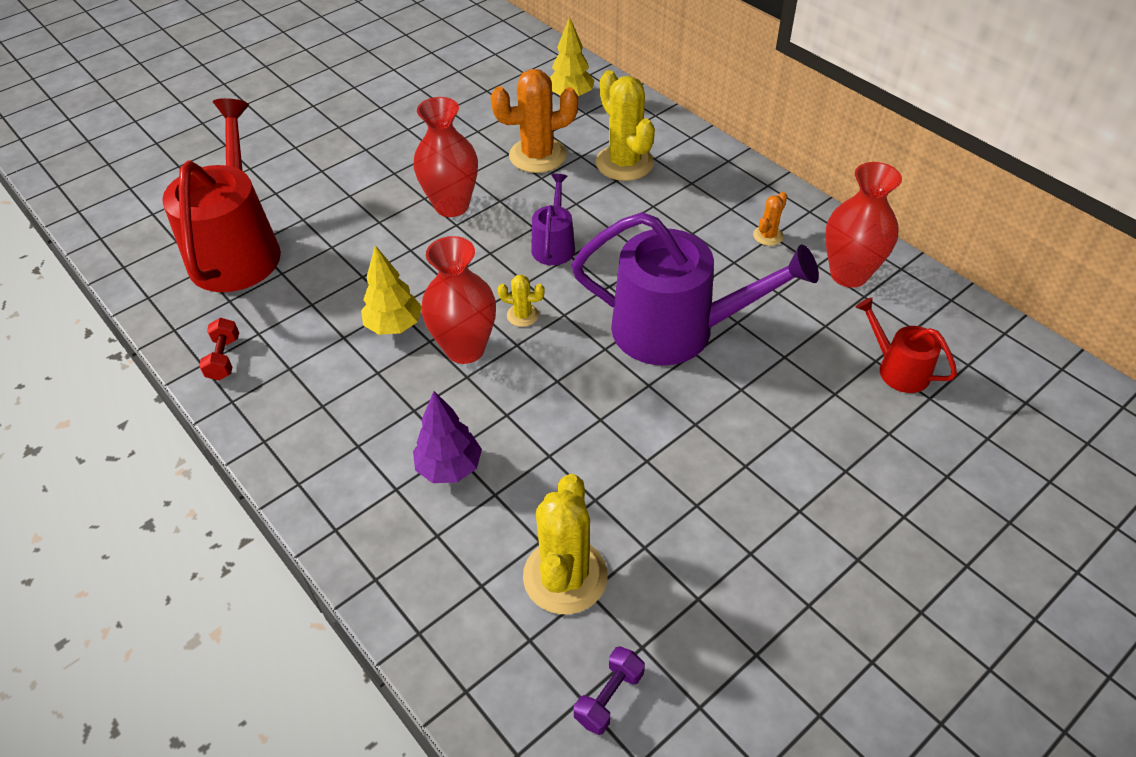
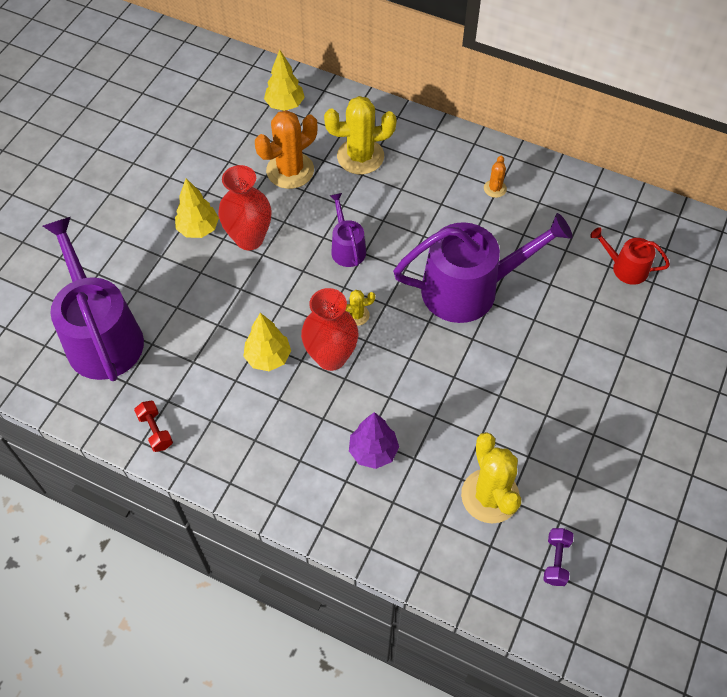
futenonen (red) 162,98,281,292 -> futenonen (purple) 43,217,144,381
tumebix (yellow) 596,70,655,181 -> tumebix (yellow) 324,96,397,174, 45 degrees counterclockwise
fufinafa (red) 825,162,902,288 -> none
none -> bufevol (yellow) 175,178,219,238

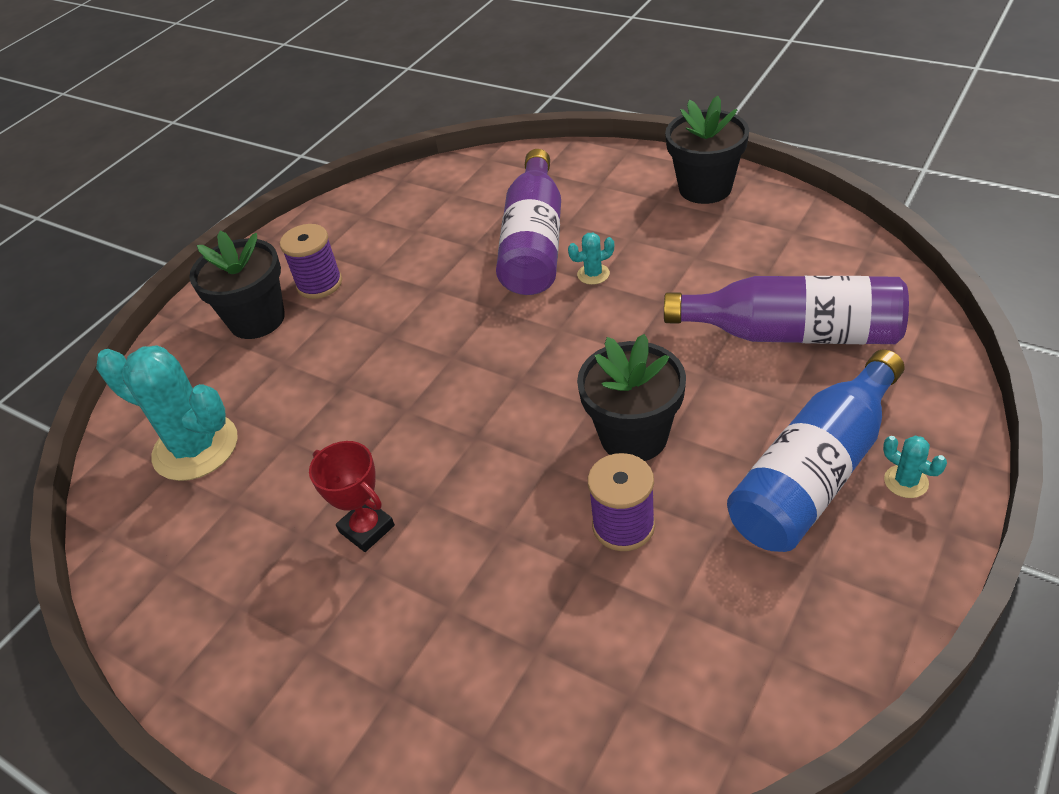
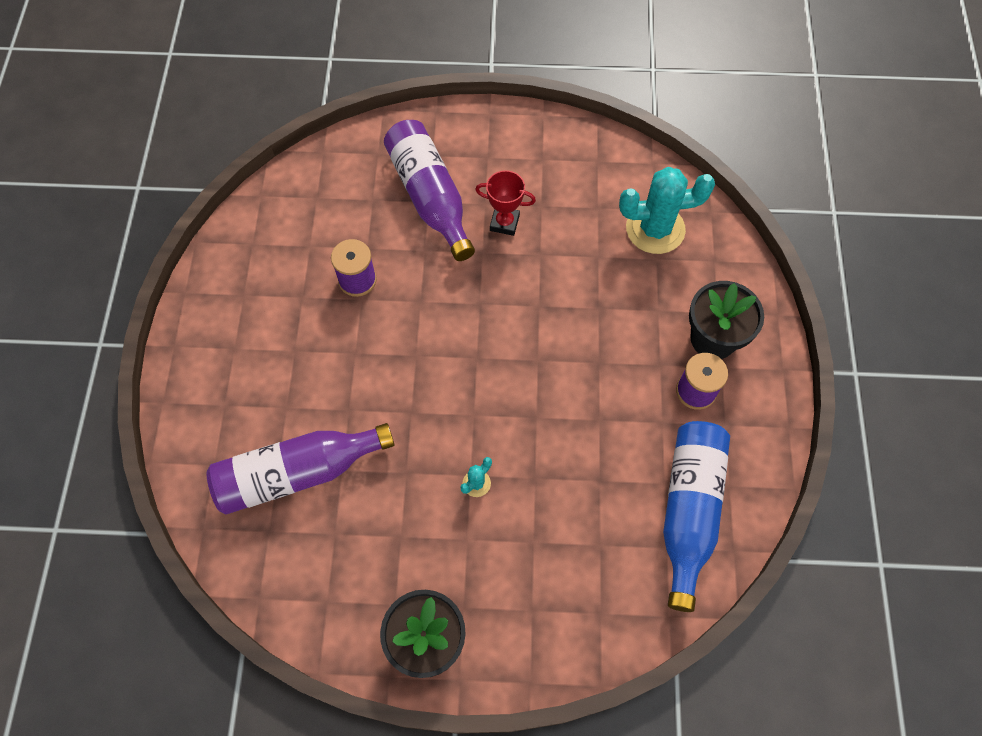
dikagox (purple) 496,149,561,295 -> dikagox (purple) 384,120,475,261, move
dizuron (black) 577,334,686,461 -> none
dikagox (blue) 727,350,904,552 -> dikagox (blue) 663,421,730,612, move
tumebix (turquoise) 883,435,947,498 -> none

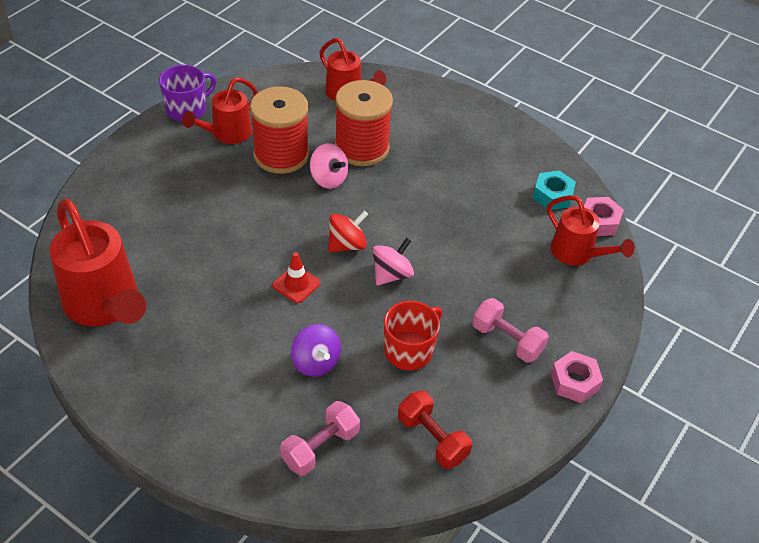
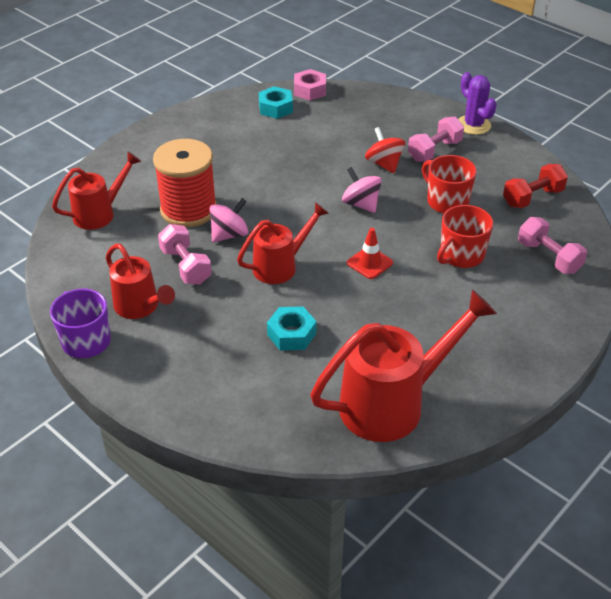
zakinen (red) 250,86,309,174 -> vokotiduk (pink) 158,224,212,285
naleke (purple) 291,324,341,377 -> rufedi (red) 437,205,493,268
naleke (red) 328,211,368,252 -> naleke (red) 365,127,405,173, move
futenonen (red) 547,195,635,266 -> futenonen (red) 237,202,329,284, move
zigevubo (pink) 551,351,603,403 -> tumebix (purple) 458,72,497,135
none -> zigevubo (turquoise) 267,306,316,351

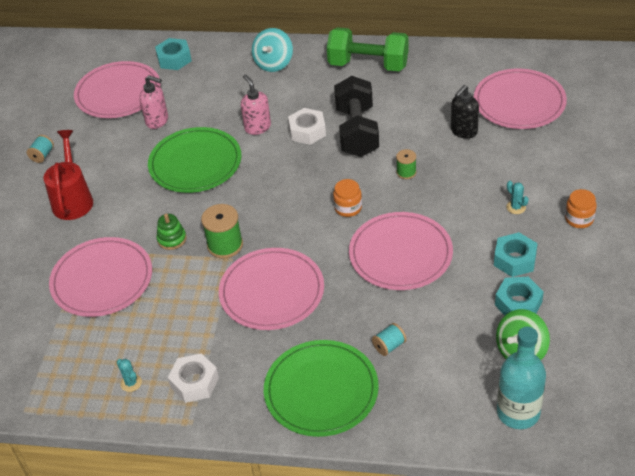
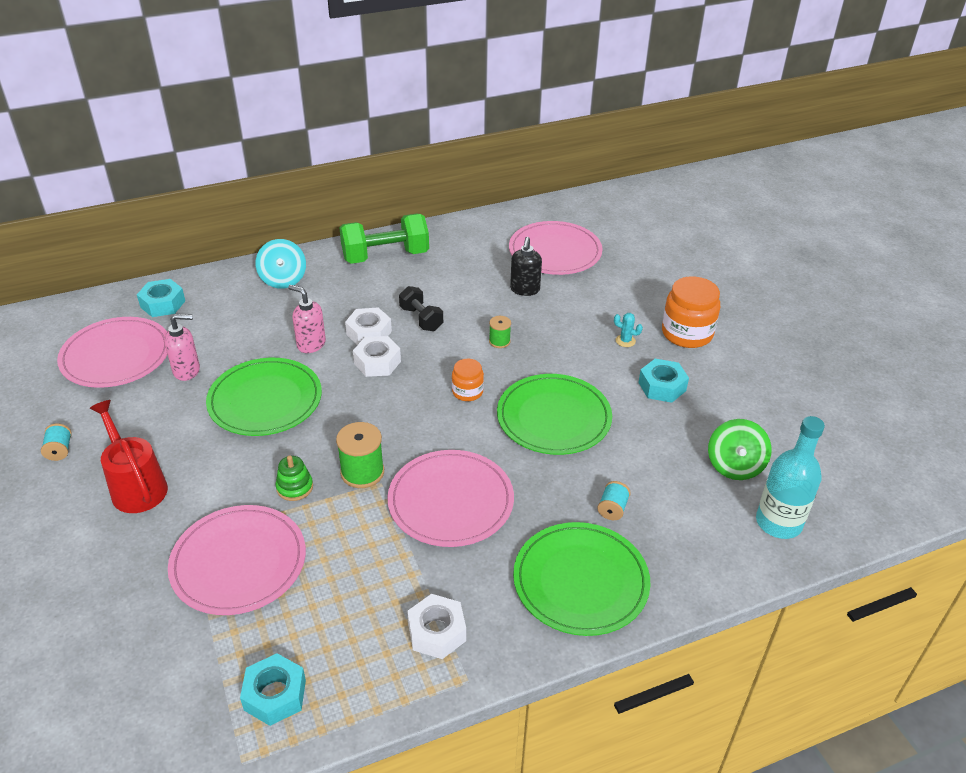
tumebix (turquoise) 117,359,142,392 -> none
vokotiduk (black) 334,76,379,157 -> vokotiduk (black) 399,286,443,331, x0.57
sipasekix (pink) 349,212,453,290 -> sipasekix (green) 497,374,612,455
zigevubo (turquoise) 495,277,544,315 -> zigevubo (turquoise) 240,653,306,726, move
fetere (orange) 565,189,597,228 -> fetere (orange) 662,276,720,348, x1.78
none -> zigevubo (white) 353,336,401,377

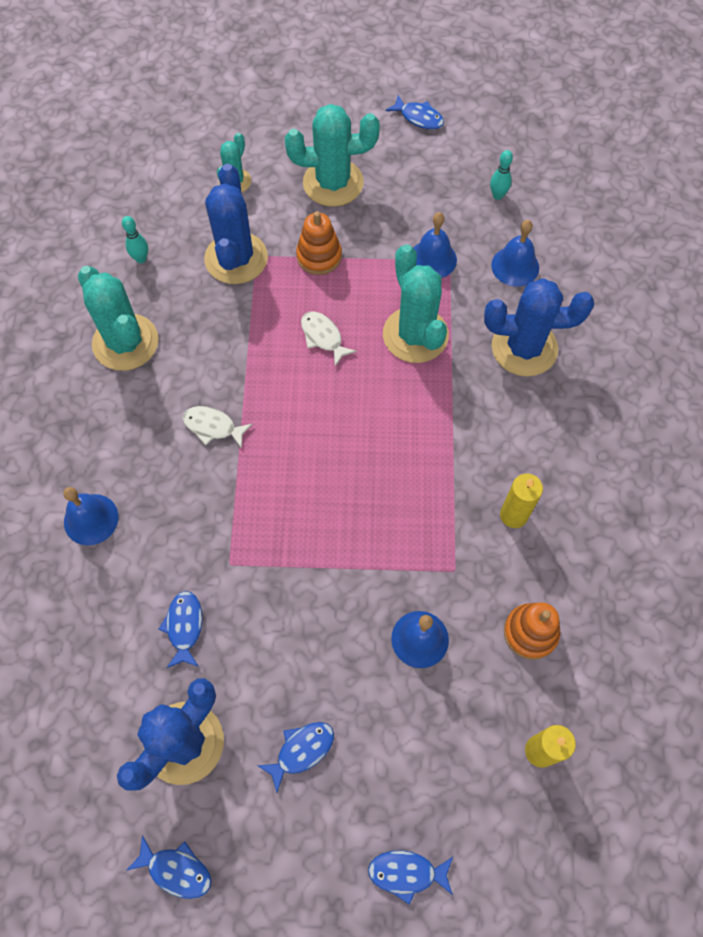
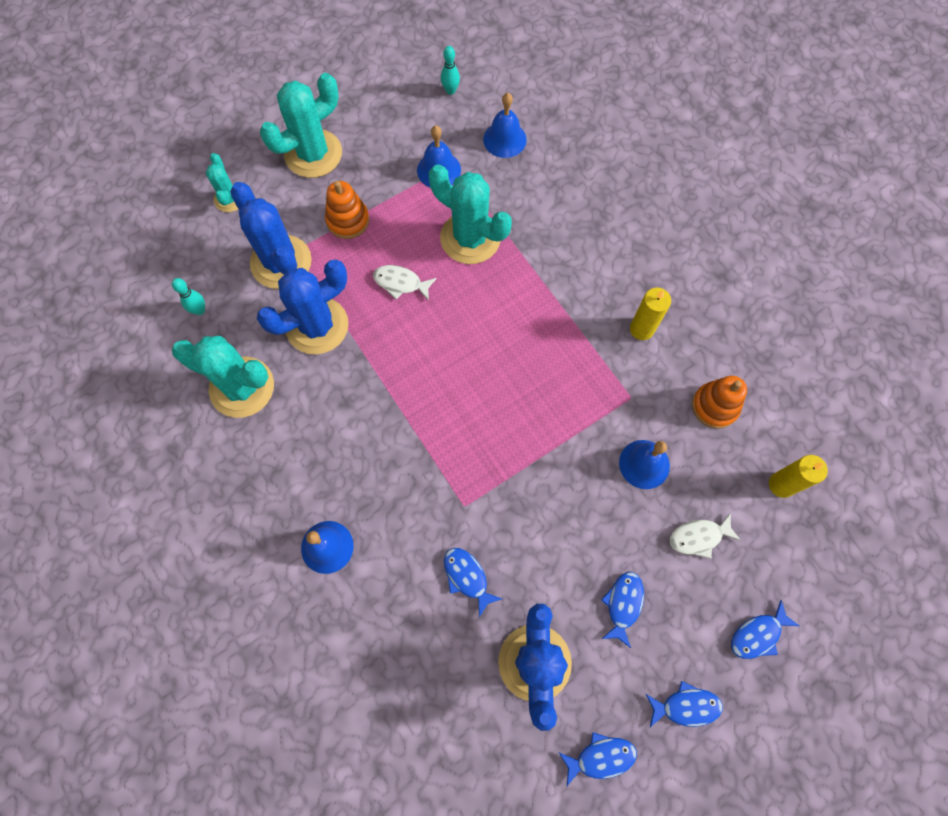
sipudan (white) 182,406,253,449 -> sipudan (white) 670,512,741,559, move
sipudan (blue) 386,95,444,129 -> sipudan (blue) 646,681,723,727, move
tumebix (blue) 484,278,594,377 -> tumebix (blue) 257,259,349,354, move

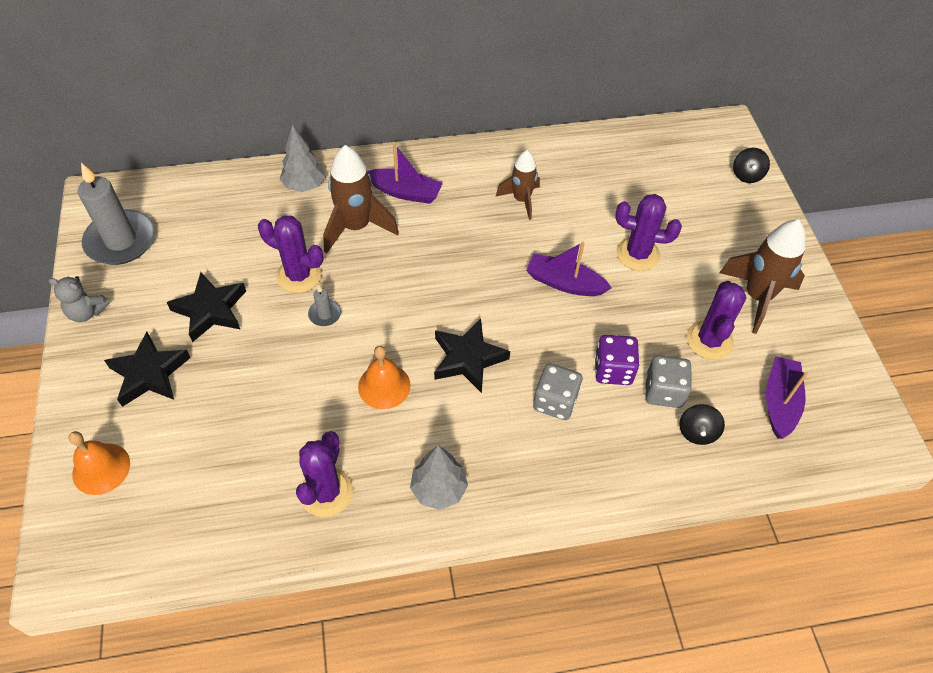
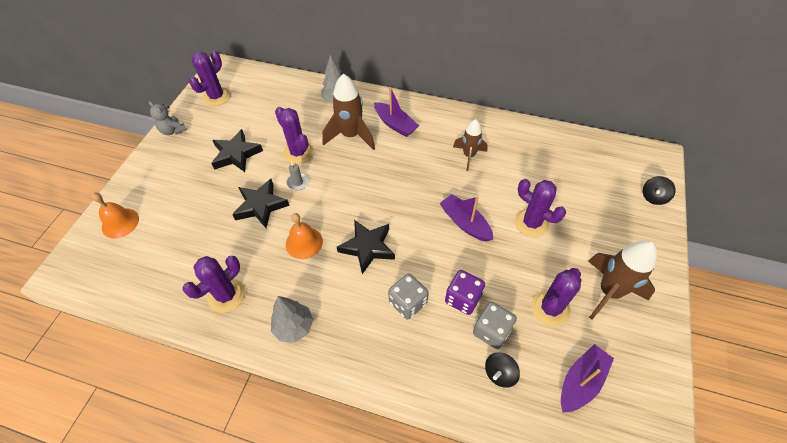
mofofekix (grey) 78,163,155,265 -> tumebix (purple) 189,50,230,106
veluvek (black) 104,332,191,407 -> veluvek (black) 232,179,290,228, move

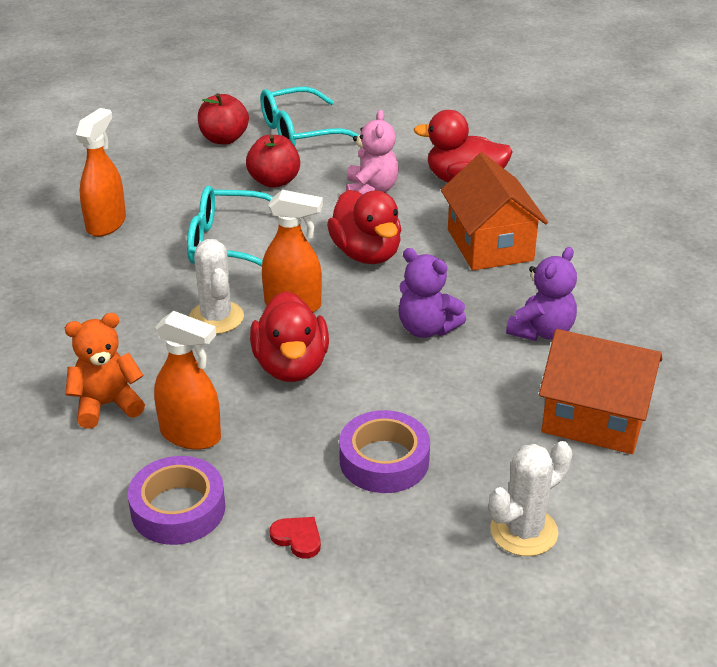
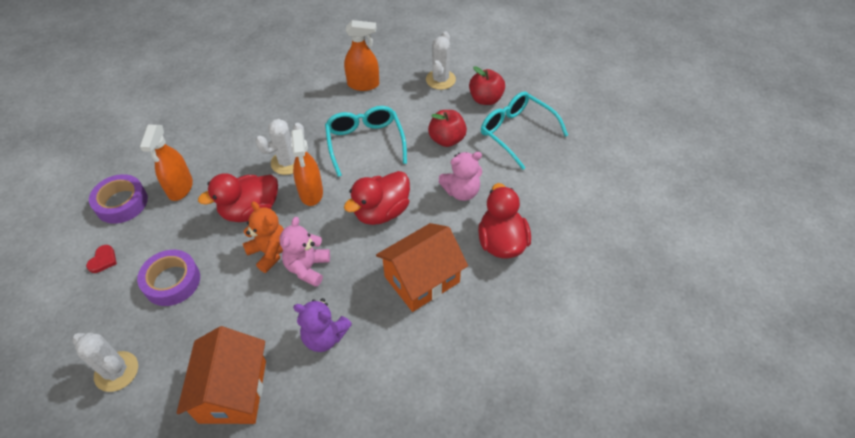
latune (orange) 65,313,145,429 -> latune (orange) 243,201,284,273, move
latune (purple) 399,248,466,338 -> latune (pink) 279,217,330,287
none -> tumebix (white) 426,32,456,90

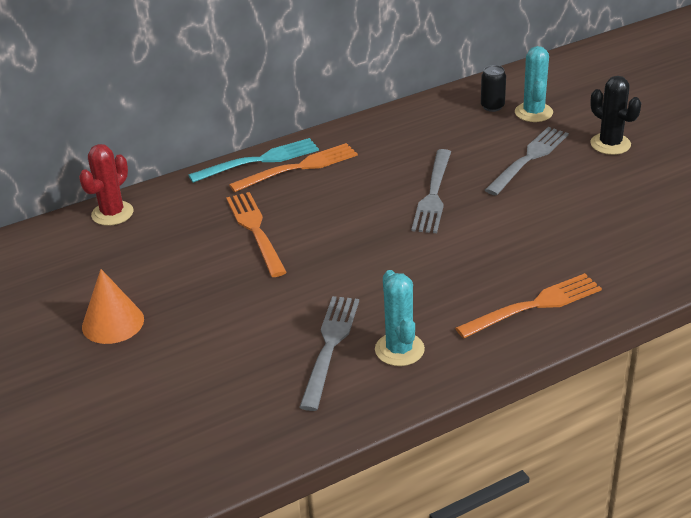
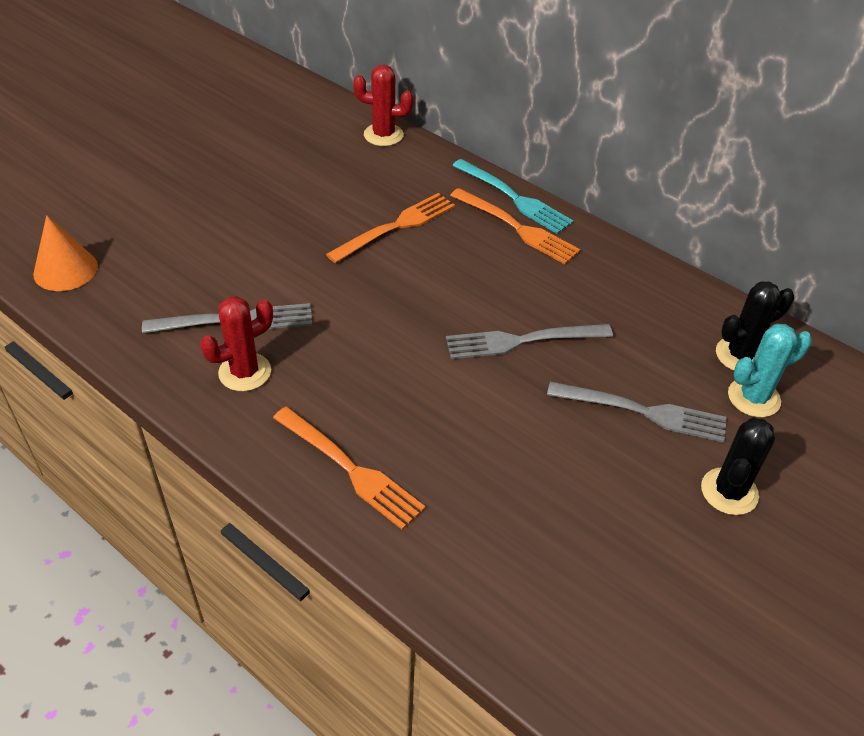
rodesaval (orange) 82,269,144,344 -> rodesaval (orange) 33,215,98,291, move
tumebix (turquoise) 375,270,425,366 -> tumebix (red) 200,296,273,391
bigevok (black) 481,65,506,112 -> tumebix (black) 716,281,794,371

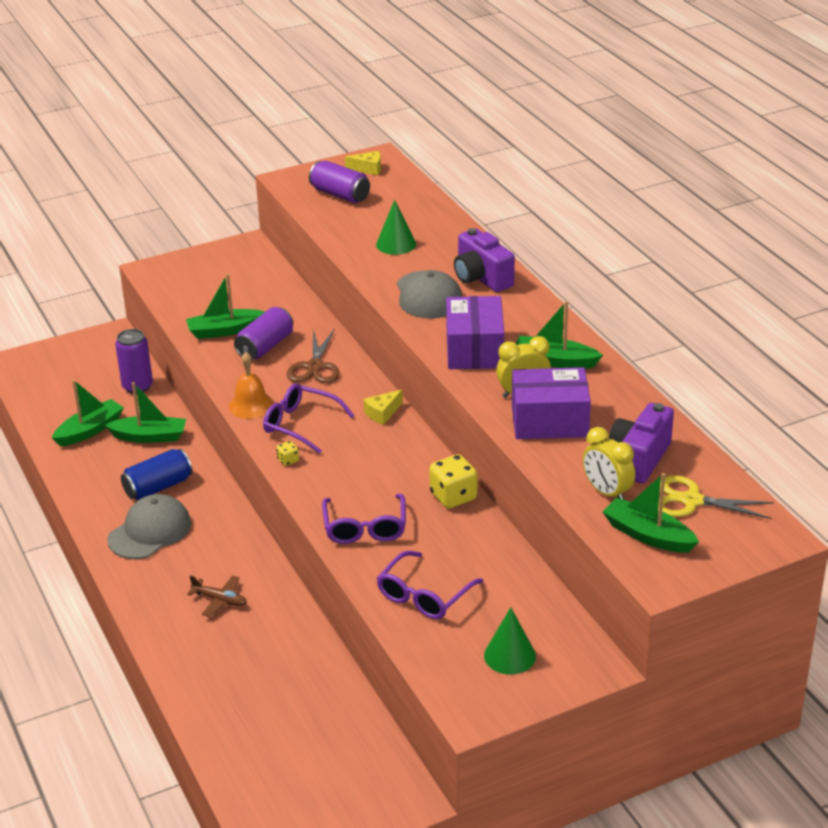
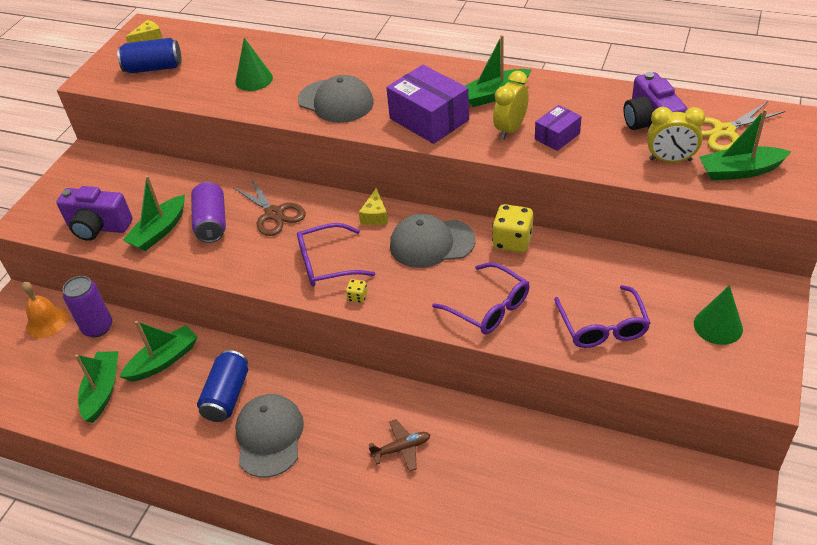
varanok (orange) 229,352,274,419 -> varanok (orange) 22,282,68,338, move
bigevok (purple) 309,161,370,203 -> bigevok (blue) 117,38,182,74
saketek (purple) 454,228,515,292 -> saketek (purple) 56,186,133,241, move
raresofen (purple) 512,367,591,439 -> raresofen (purple) 535,105,582,151, x0.55
none -> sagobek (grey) 390,214,475,268

